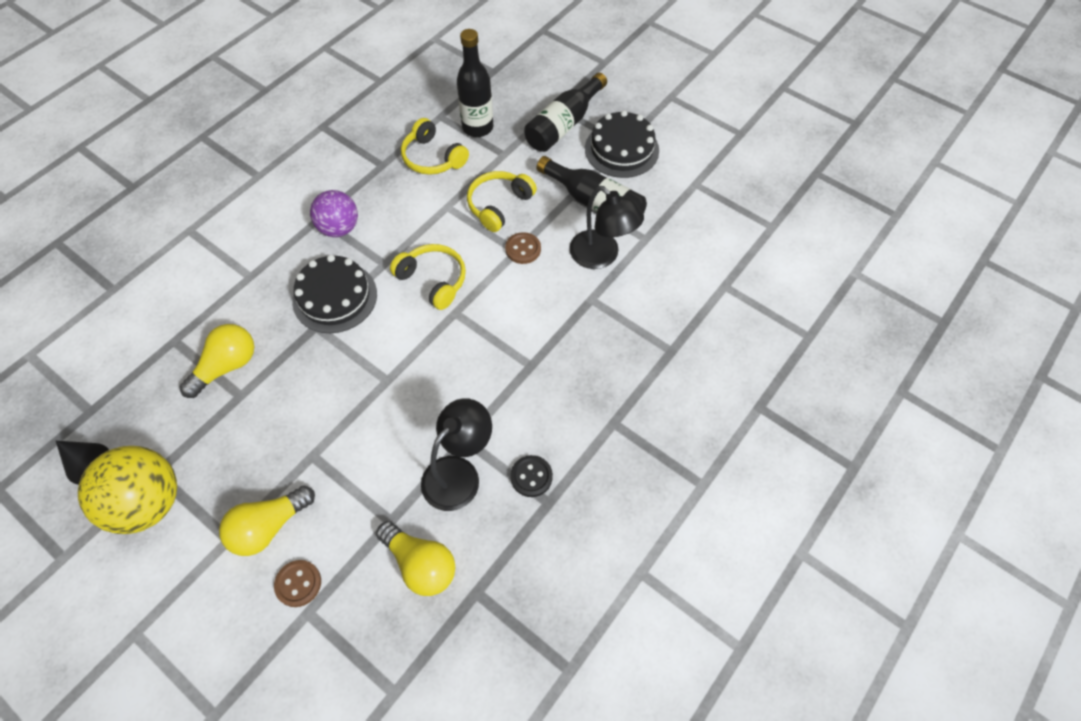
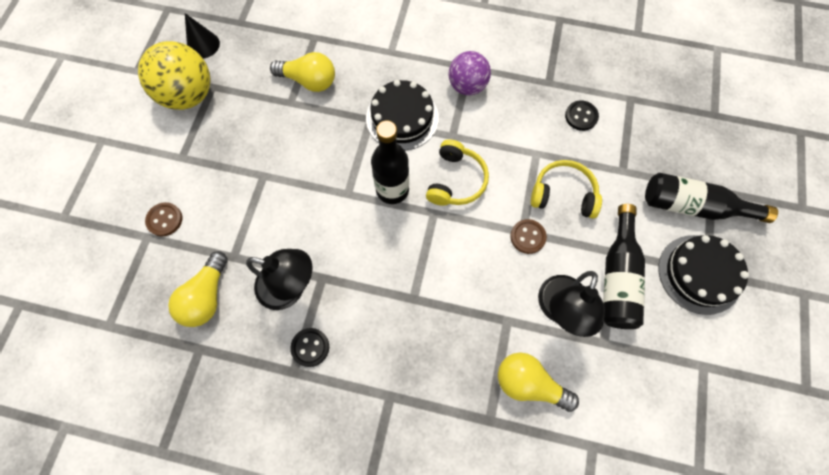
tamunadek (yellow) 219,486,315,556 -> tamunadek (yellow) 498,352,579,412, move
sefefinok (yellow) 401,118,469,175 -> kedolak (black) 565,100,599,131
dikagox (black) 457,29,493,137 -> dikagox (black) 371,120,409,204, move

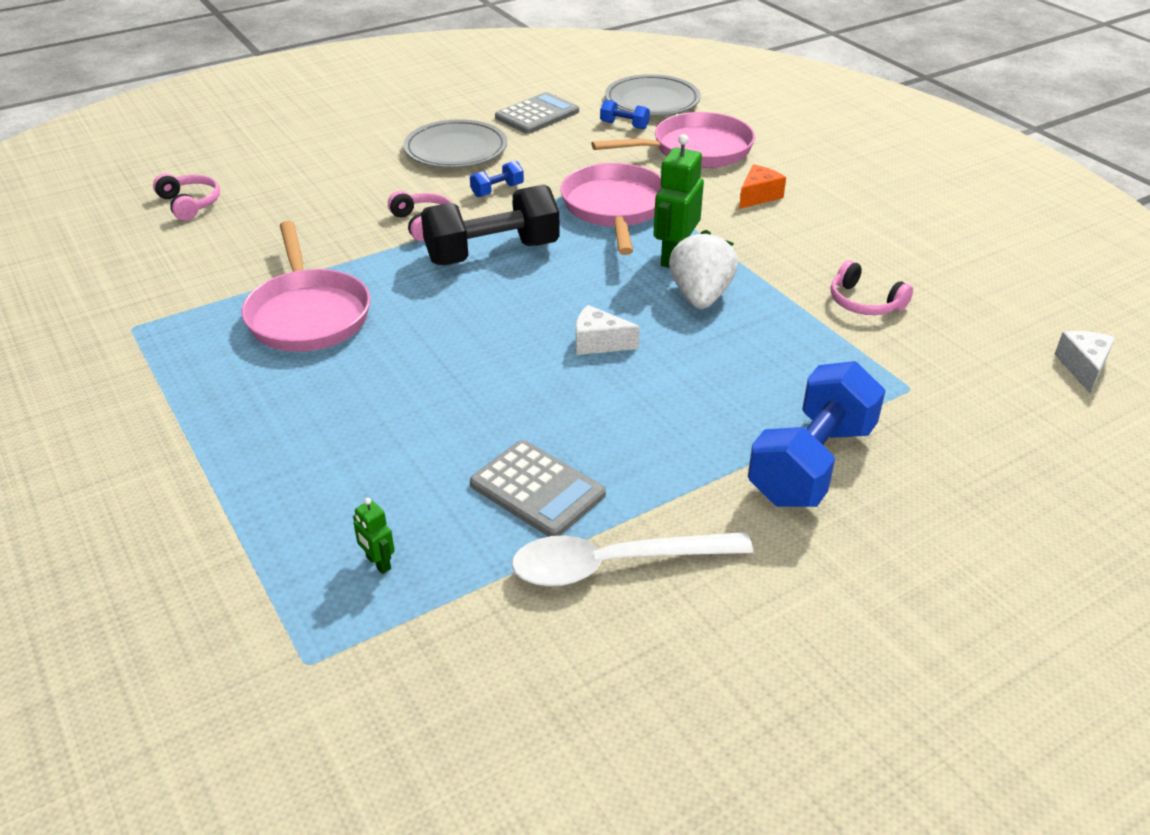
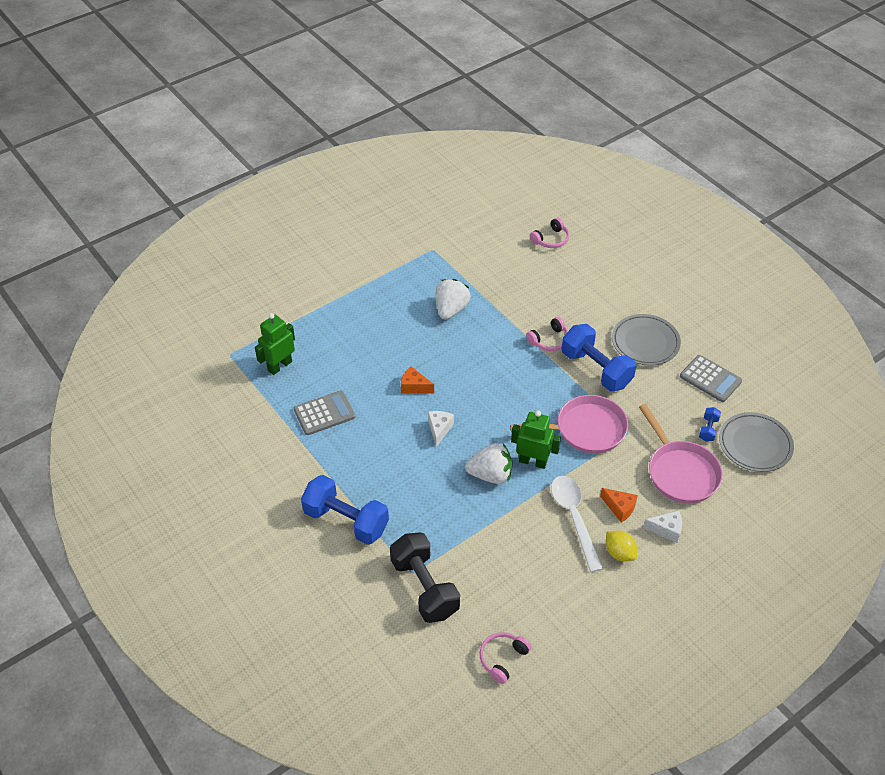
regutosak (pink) 242,221,371,352 -> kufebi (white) 435,279,470,320
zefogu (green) 353,498,395,574 -> zefogu (green) 255,313,295,375, x2.04
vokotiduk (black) 421,184,560,265 -> vokotiduk (black) 390,532,460,623, move
vokotiduk (blue) 470,161,524,197 -> vokotiduk (blue) 562,324,636,391, x2.28
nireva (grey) 470,440,606,537 -> nireva (grey) 294,390,355,435, 150 degrees counterclockwise
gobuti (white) 512,532,753,587 -> gobuti (white) 551,476,603,572, move
sefefinok (pink) 830,260,913,315 -> sefefinok (pink) 480,632,532,684, move
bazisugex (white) 1054,331,1115,393 -> bazisugex (white) 643,511,682,543, move
none -> bazisugex (orange) 401,366,434,394
none -> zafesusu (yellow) 606,530,637,561

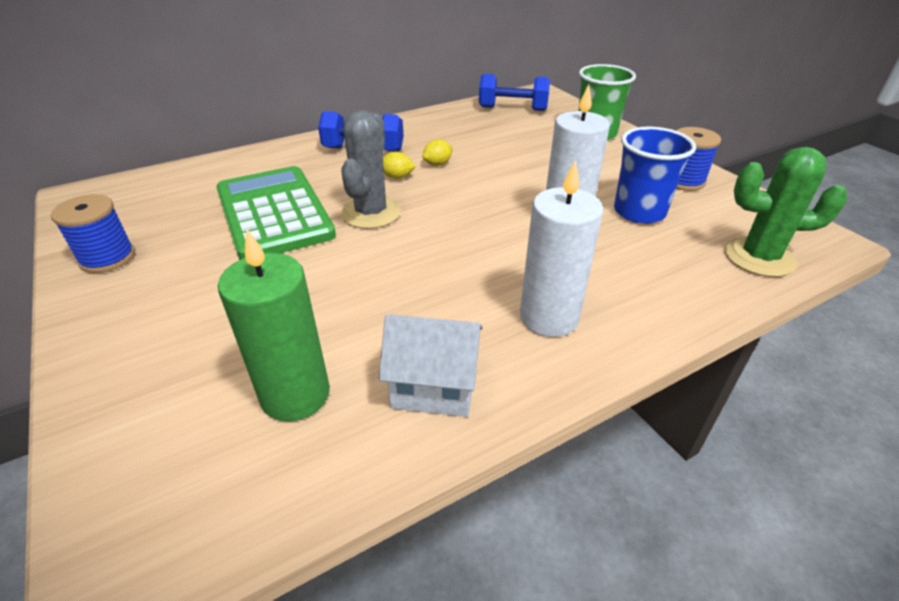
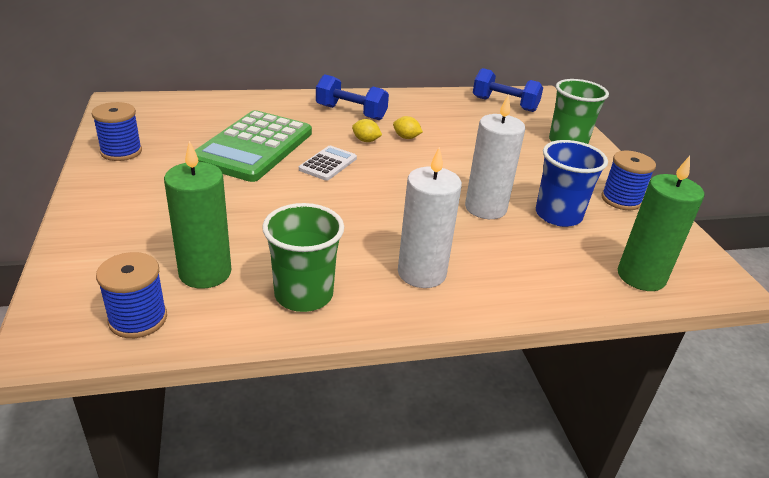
nireva (green) 216,166,336,260 -> nireva (green) 195,110,312,182, 150 degrees counterclockwise
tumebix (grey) 341,110,401,229 -> nireva (white) 299,146,357,181
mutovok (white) 379,314,483,417 -> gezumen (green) 262,203,344,312
zafesusu (yellow) 422,139,453,166 -> zafesusu (yellow) 393,116,423,139, 45 degrees clockwise
tumebix (green) 725,147,848,277 -> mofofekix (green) 618,156,704,291
none -> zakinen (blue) 96,252,167,338

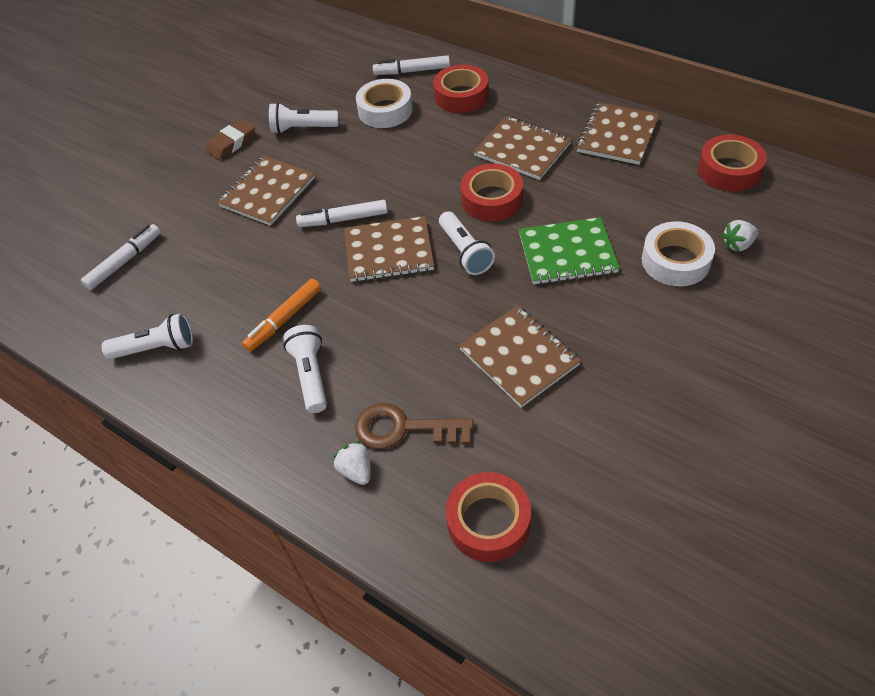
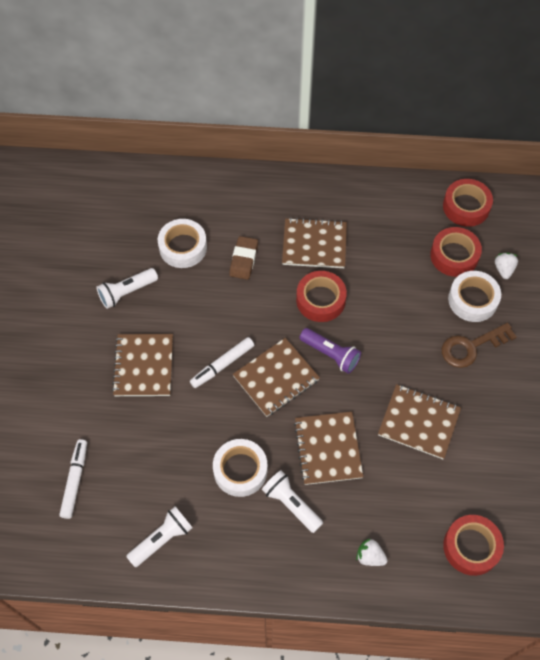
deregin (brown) 206,119,255,160 -> deregin (brown) 229,236,258,280, move
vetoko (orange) 242,279,321,352 -> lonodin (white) 213,439,268,497
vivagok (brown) 355,403,474,449 -> vivagok (brown) 441,323,517,368, move
vetoko (white) 373,55,450,75 -> none
lonodin (red) 433,64,489,113 -> lonodin (red) 430,227,482,277, move
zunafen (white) 439,211,495,275 -> zunafen (purple) 299,328,361,374
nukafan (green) 519,217,620,285 -> none
nukafan (brown) 576,102,659,165 -> nukafan (brown) 294,412,363,485, move
kufebi (white) 721,220,758,252 -> kufebi (white) 495,253,518,279, 150 degrees clockwise

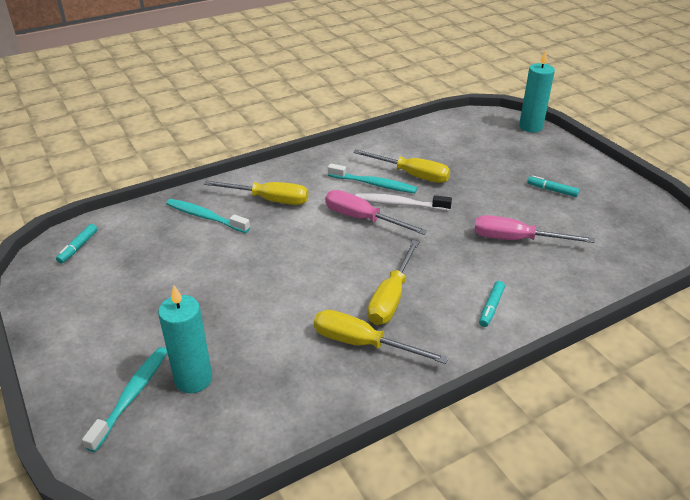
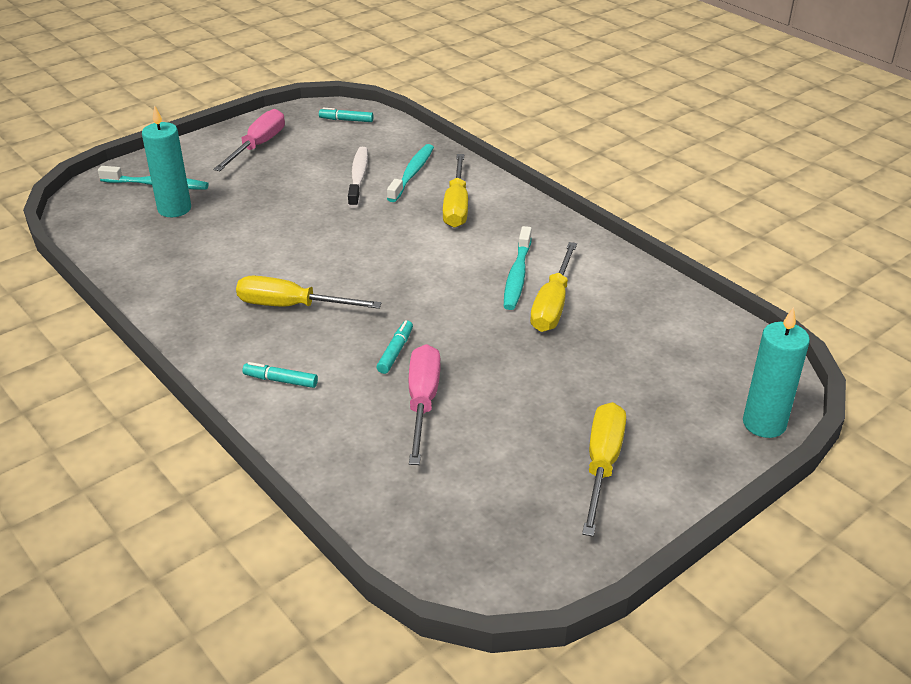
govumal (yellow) 314,310,448,364 -> govumal (yellow) 582,402,626,537, move
govumal (pink) 325,190,428,235 -> govumal (pink) 213,109,285,171, move
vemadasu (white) 355,193,452,211 -> vemadasu (white) 348,147,368,208, move
vetoko (turquoise) 527,176,579,197 -> vetoko (turquoise) 377,320,413,374, move

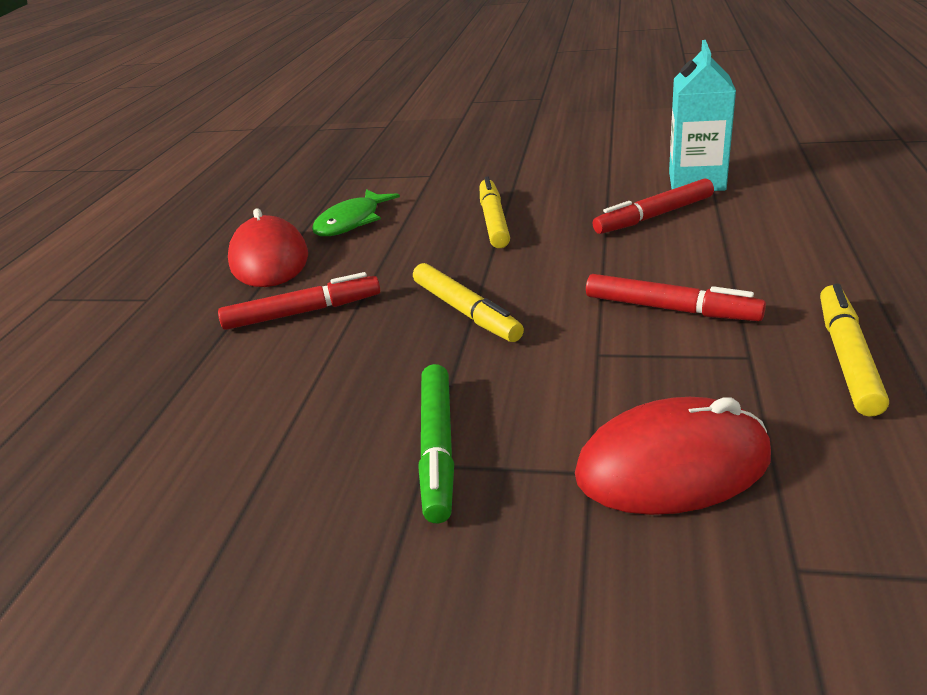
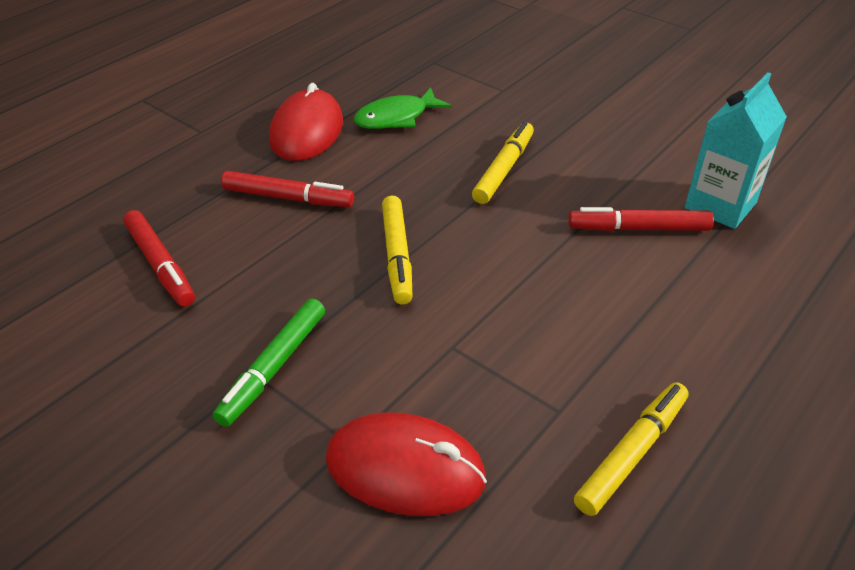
vetoko (red) 586,274,766,321 -> vetoko (red) 123,210,195,307, move

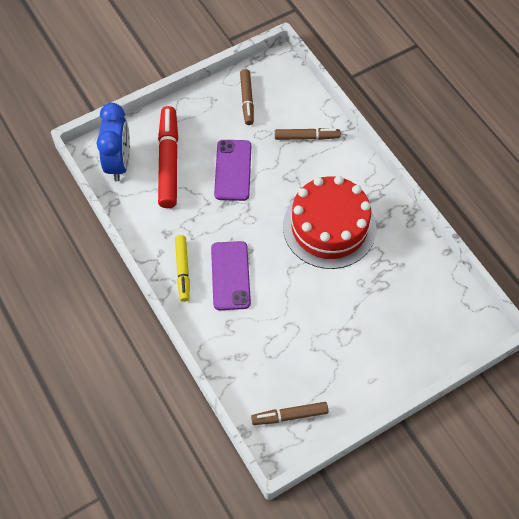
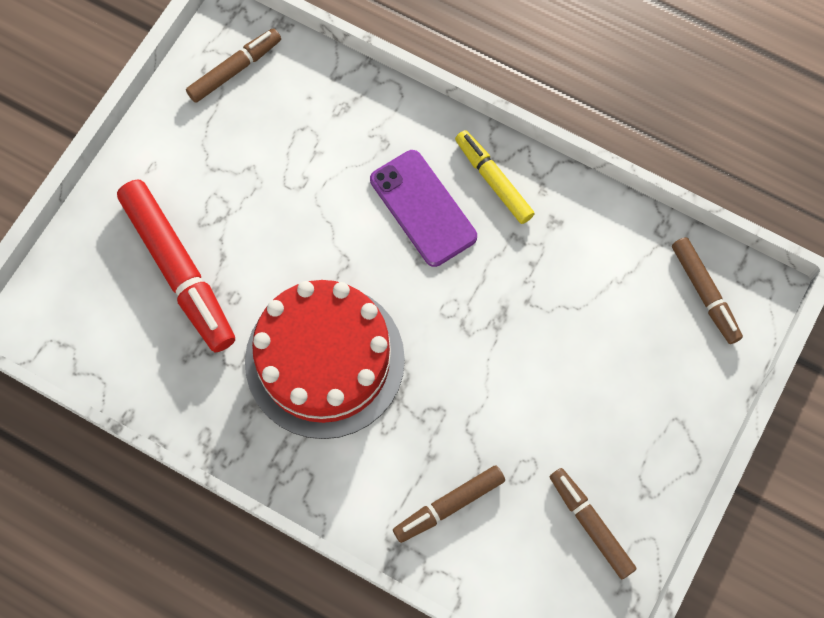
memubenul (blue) 97,103,130,181 -> vetoko (brown) 672,237,743,344
vetoko (red) 158,106,178,208 -> vetoko (red) 117,180,235,352, move
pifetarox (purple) 214,140,251,201 -> none

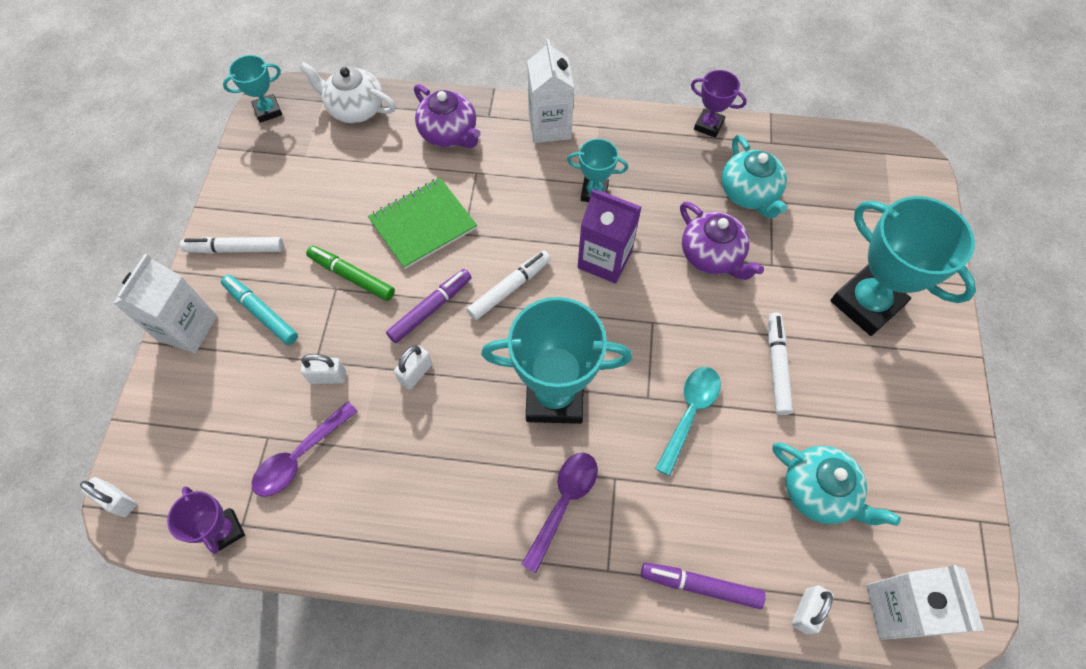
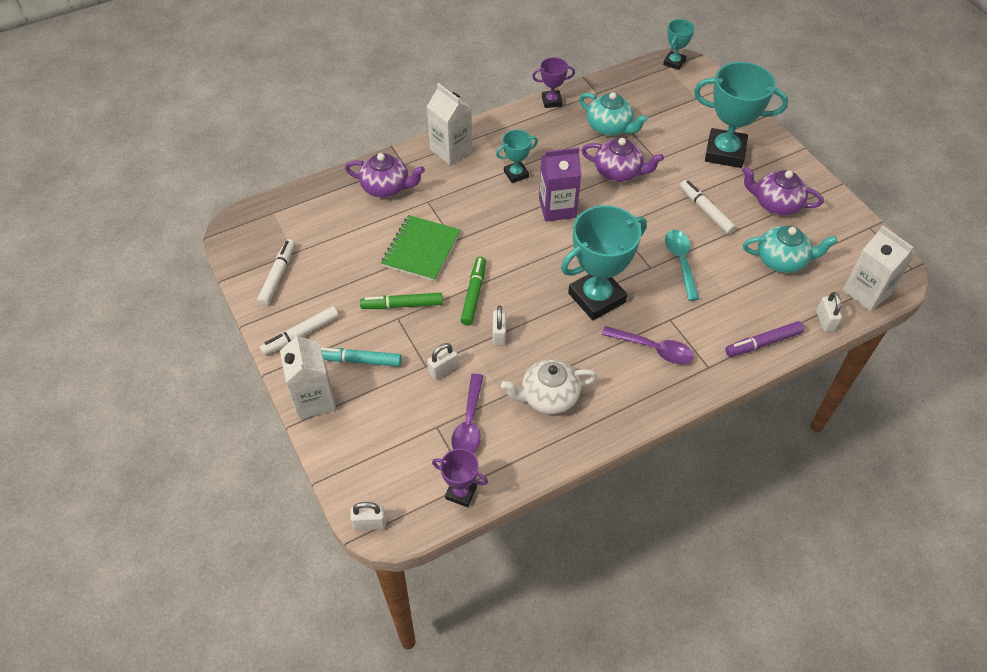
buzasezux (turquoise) 223,55,282,123 -> buzasezux (turquoise) 663,19,695,70, move
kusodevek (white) 299,62,396,123 -> kusodevek (white) 501,359,597,414, move
vetoko (purple) 386,269,472,343 -> vetoko (green) 461,257,486,326
vetoko (white) 467,250,551,320 -> vetoko (white) 257,239,295,306, move
gobuti (purple) 521,453,598,573 -> gobuti (purple) 602,326,694,364, 120 degrees clockwise
none -> kusodevek (purple) 742,166,824,216

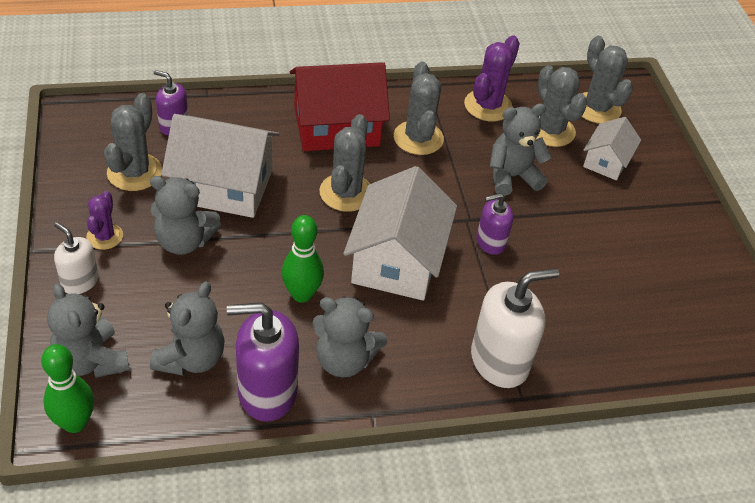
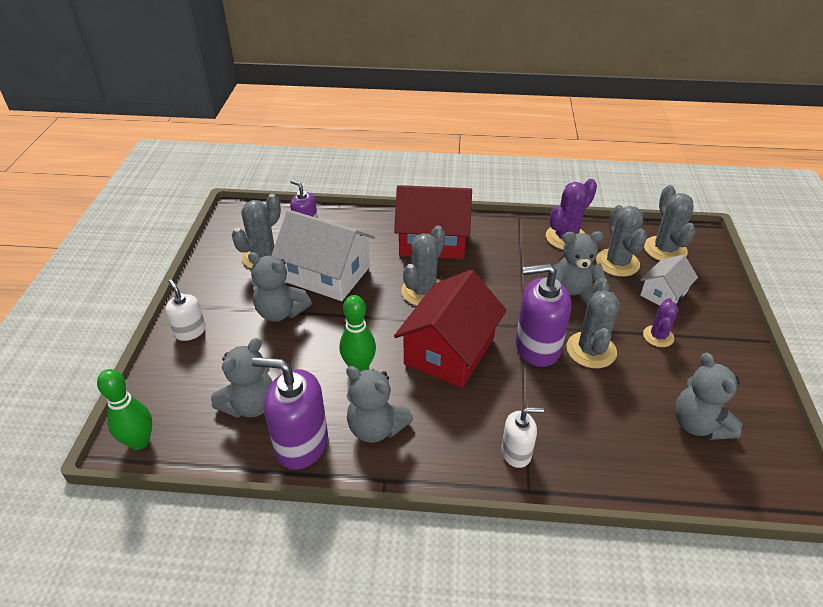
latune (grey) 47,283,129,378 -> latune (grey) 675,352,743,440, move
tumebix (purple) 86,191,123,250 -> tumebix (purple) 643,298,678,347, move
mutovok (white) 343,166,457,301 -> mutovok (red) 394,270,507,388
tumebix (grey) 394,62,444,155 -> tumebix (grey) 566,278,620,368, move
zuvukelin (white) 471,268,559,388 -> zuvukelin (white) 501,407,544,468, x0.57
zuvukelin (purple) 477,193,513,255 -> zuvukelin (purple) 516,263,572,367, x1.74

